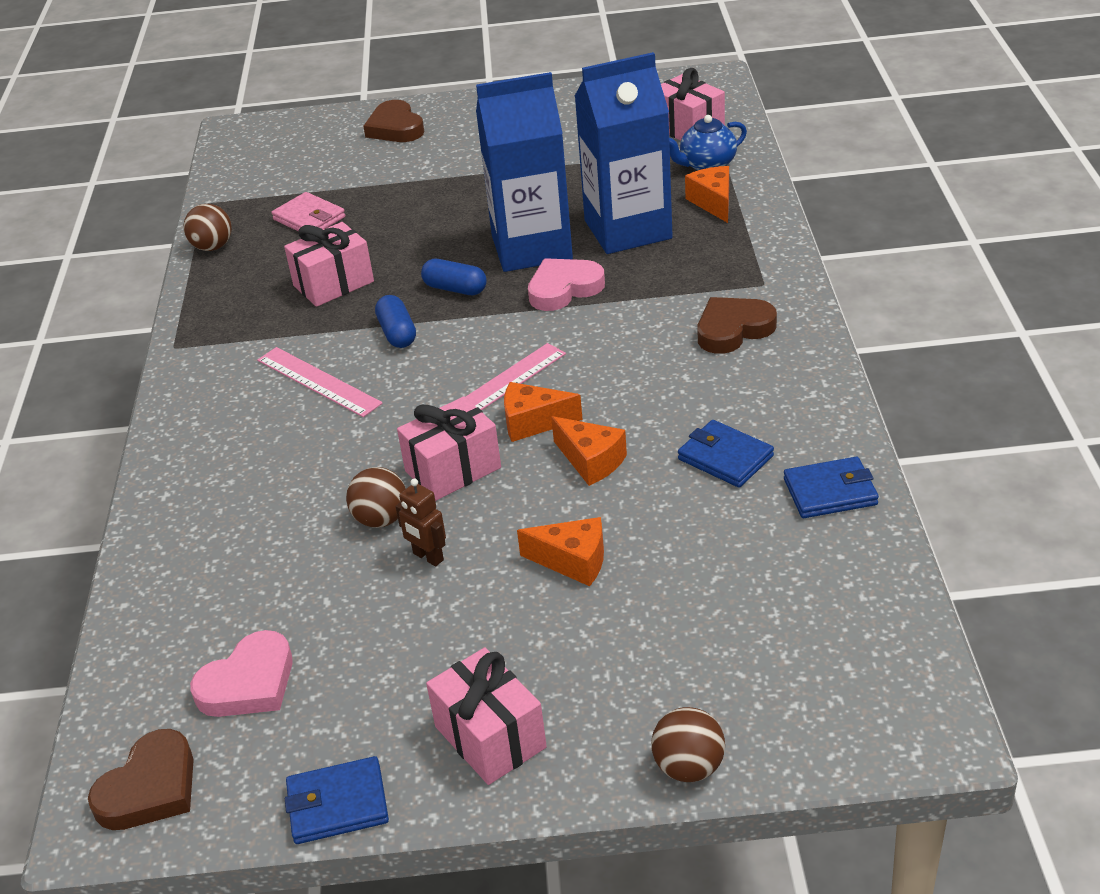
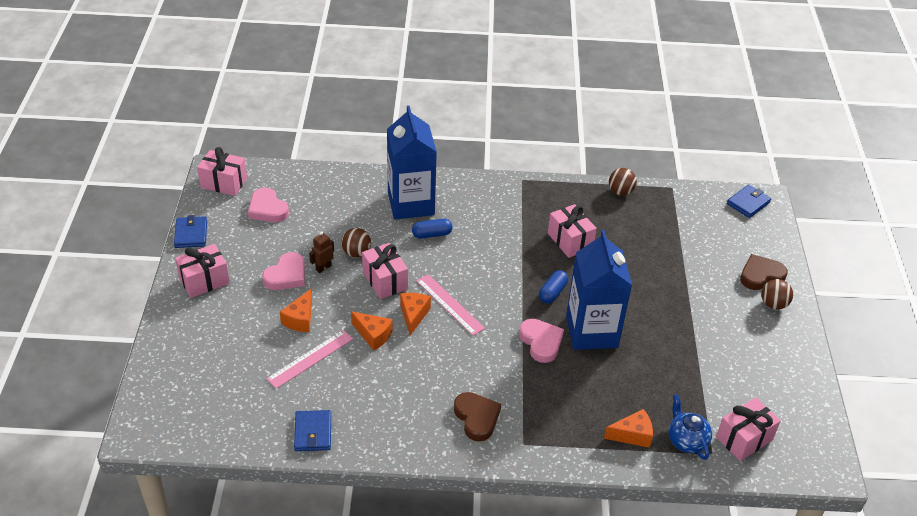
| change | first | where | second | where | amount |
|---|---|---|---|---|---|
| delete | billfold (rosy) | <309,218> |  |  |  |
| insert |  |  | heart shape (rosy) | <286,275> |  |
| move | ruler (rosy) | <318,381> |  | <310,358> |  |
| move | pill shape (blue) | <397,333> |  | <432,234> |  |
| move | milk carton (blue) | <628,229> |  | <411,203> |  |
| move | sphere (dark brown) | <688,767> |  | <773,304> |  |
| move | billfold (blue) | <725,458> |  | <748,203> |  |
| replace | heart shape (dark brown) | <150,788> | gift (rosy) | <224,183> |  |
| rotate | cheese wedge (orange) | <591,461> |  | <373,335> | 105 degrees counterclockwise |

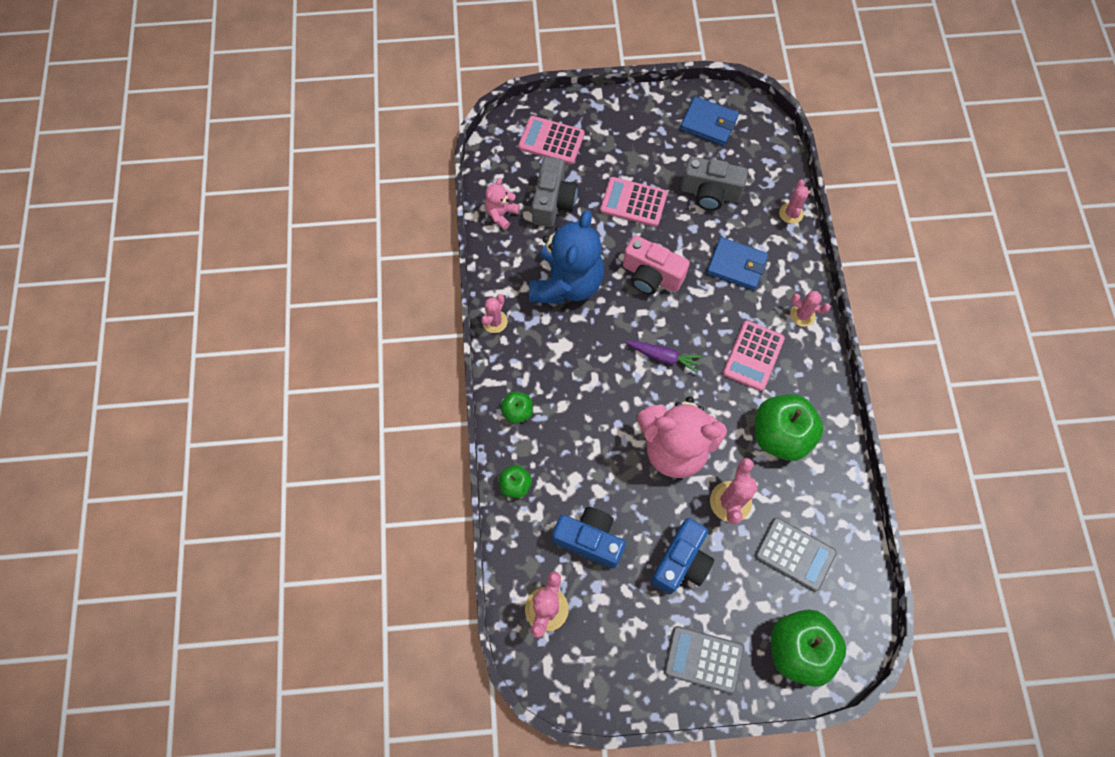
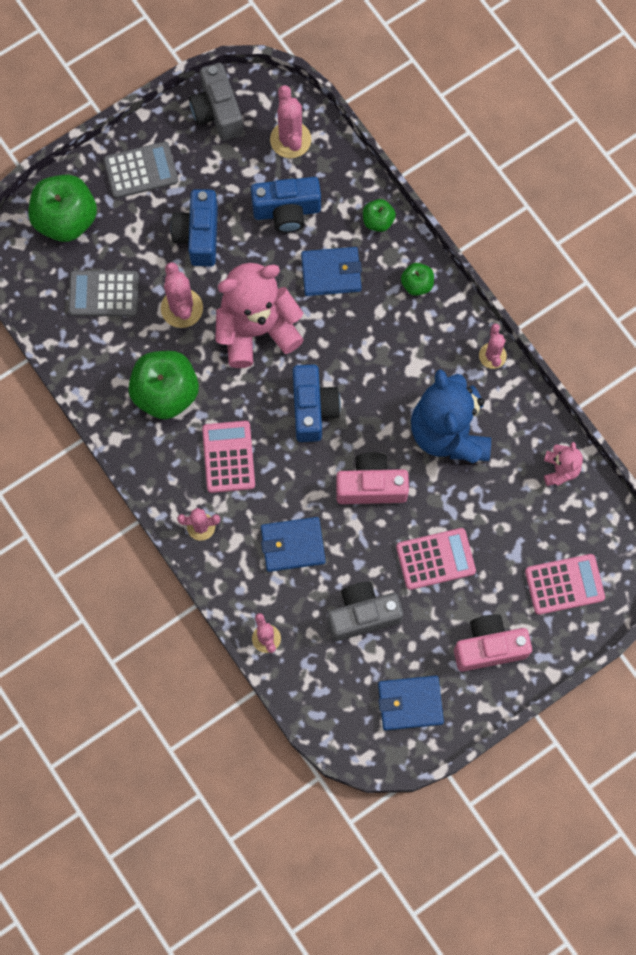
| change | first | where | second | where | amount |
|---|---|---|---|---|---|
| insert |  |  | billfold (blue) | <331,273> |  |
| insert |  |  | compact camera (rosy) | <489,647> |  |
| move | compact camera (ash-grey) | <553,202> |  | <217,112> |  |
| replace | root vegetable (violet) | <664,357> | compact camera (blue) | <313,409> |  |

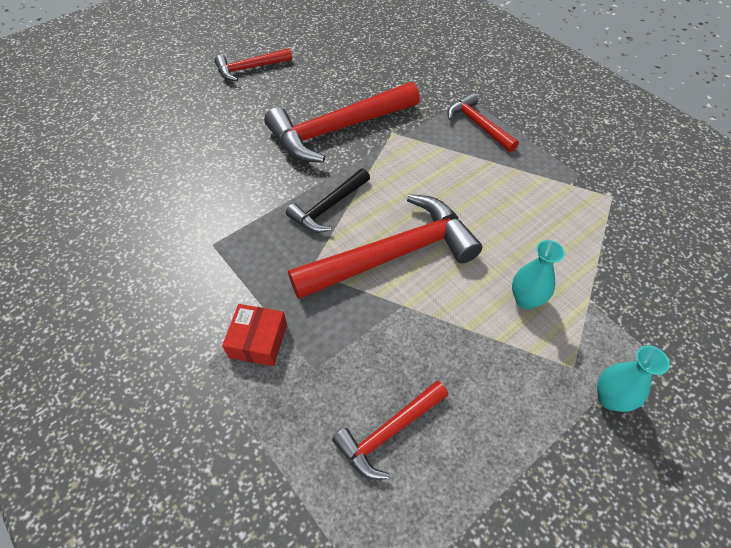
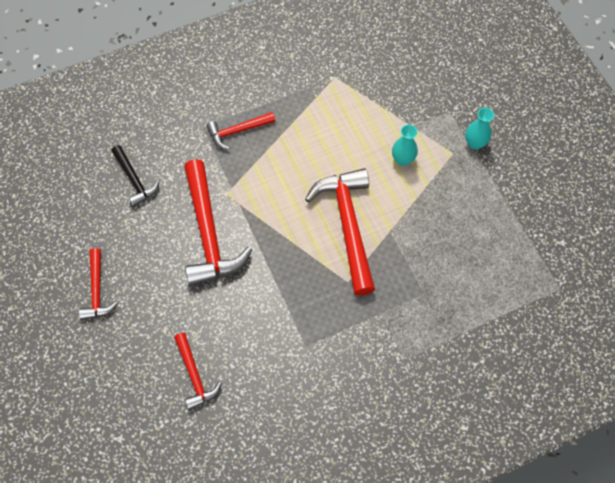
| change | first | where | second | where | amount |
|---|---|---|---|---|---|
| delete | package (scarlet) | <258,341> |  |  |  |
| move | claw hammer (jet-black) | <328,207> |  | <134,180> |  |
| move | claw hammer (scarlet) | <389,432> |  | <194,375> |  |

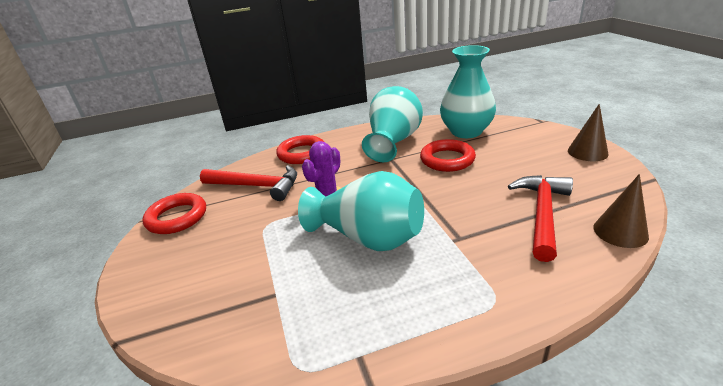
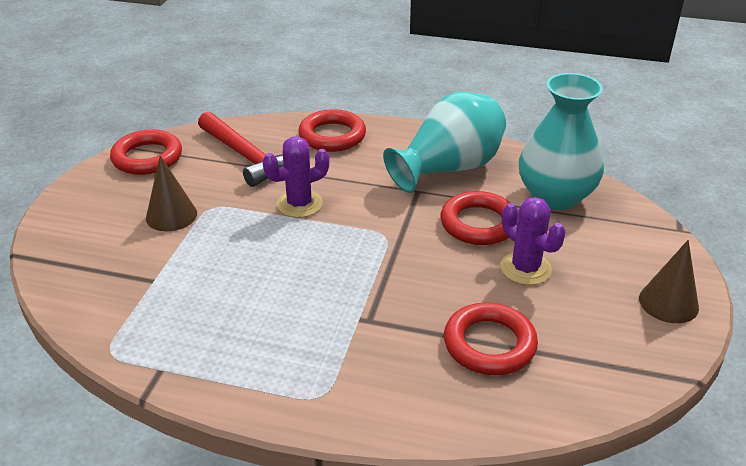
| change | first | where | second | where | amount |
|---|---|---|---|---|---|
| delete | flower vase (aqua) | <368,238> |  |  |  |
| insert |  |  | saguaro cactus (violet) | <525,269> |  |
| move | solid cone (dark brown) | <620,232> |  | <171,215> |  |
| replace | claw hammer (scarlet) | <542,214> | torus (scarlet) | <489,344> |  |

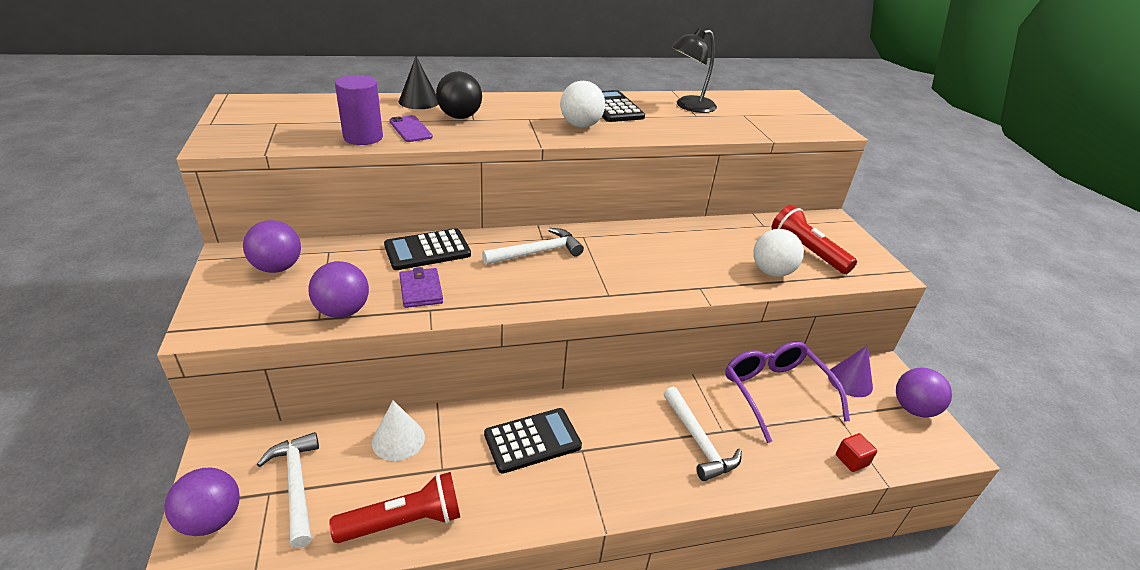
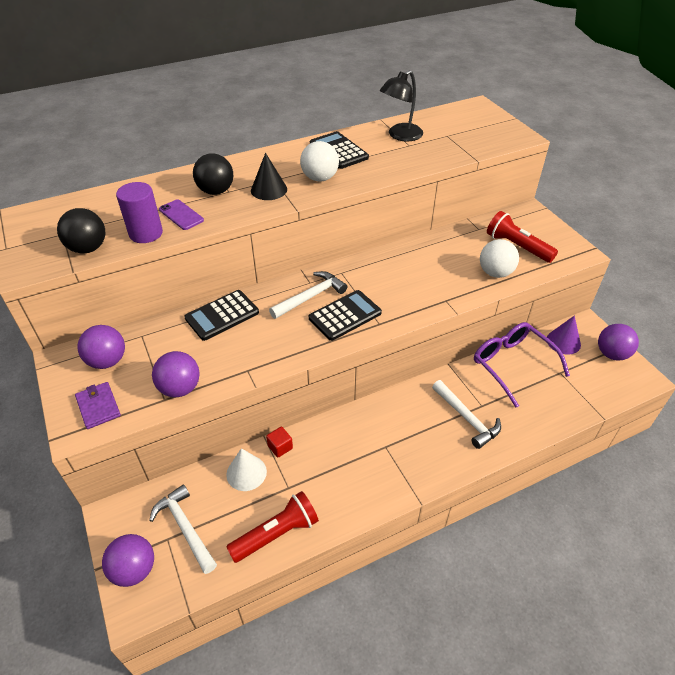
| change | first | where | second | where | amount |
|---|---|---|---|---|---|
| insert |  |  | sphere (jet-black) | <88,248> |  |
| move | solid cone (jet-black) | <419,101> |  | <269,189> |  |
| move | billfold (violet) | <421,290> |  | <98,407> |  |
| move | calculator (jet-black) | <532,440> |  | <345,316> |  |
| move | block (scarlet) | <851,460> |  | <280,447> |  |

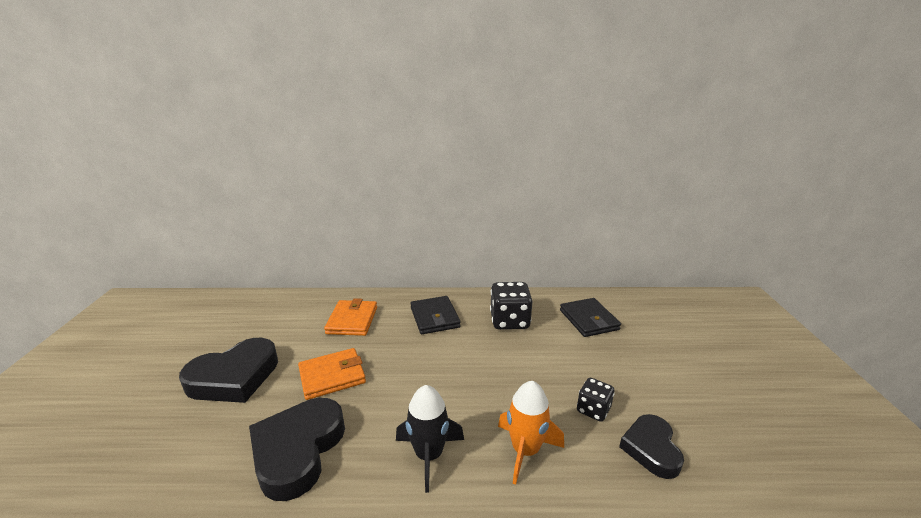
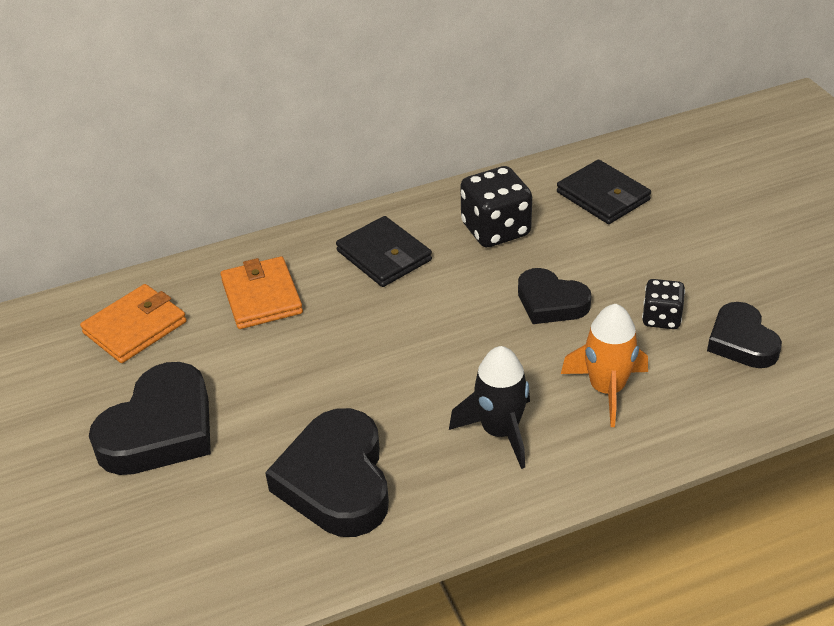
| change | first | where | second | where | amount |
|---|---|---|---|---|---|
| insert |  |  | heart shape (jet-black) | <551,302> |  |
| move | billfold (orange) | <332,376> |  | <135,327> |  |

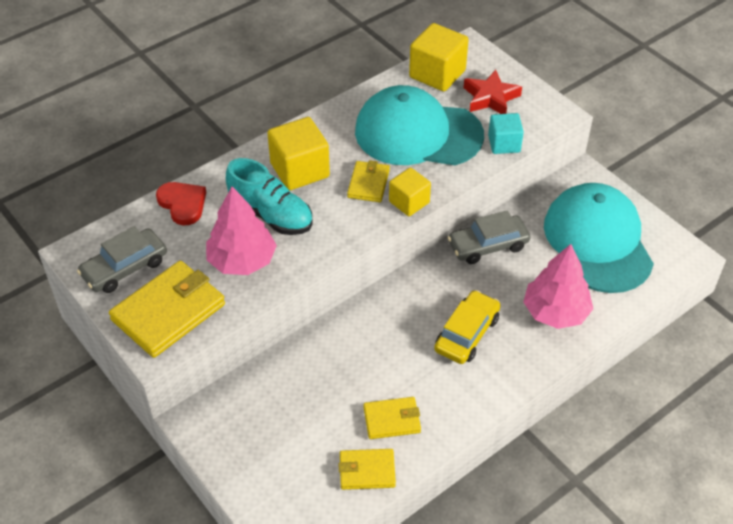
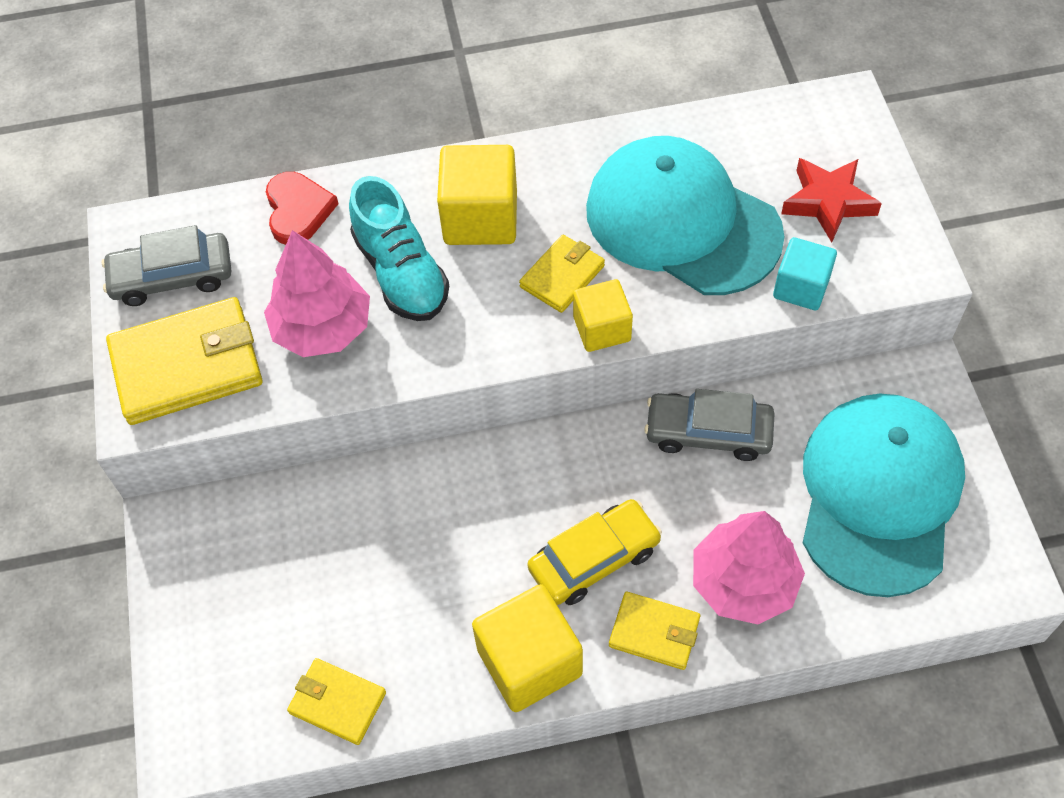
| change | first | where | second | where | amount |
|---|---|---|---|---|---|
| move | billfold (golden) | <392,420> |  | <654,632> |  |
| move | block (golden) | <437,74> |  | <529,662> |  |

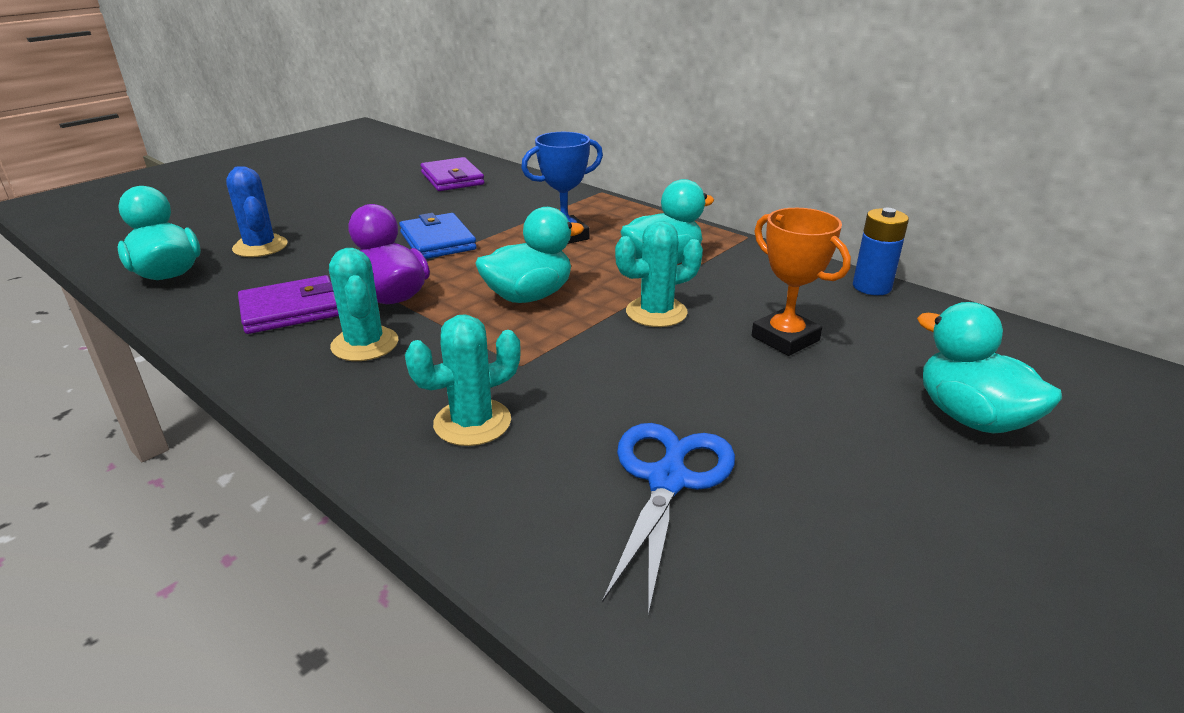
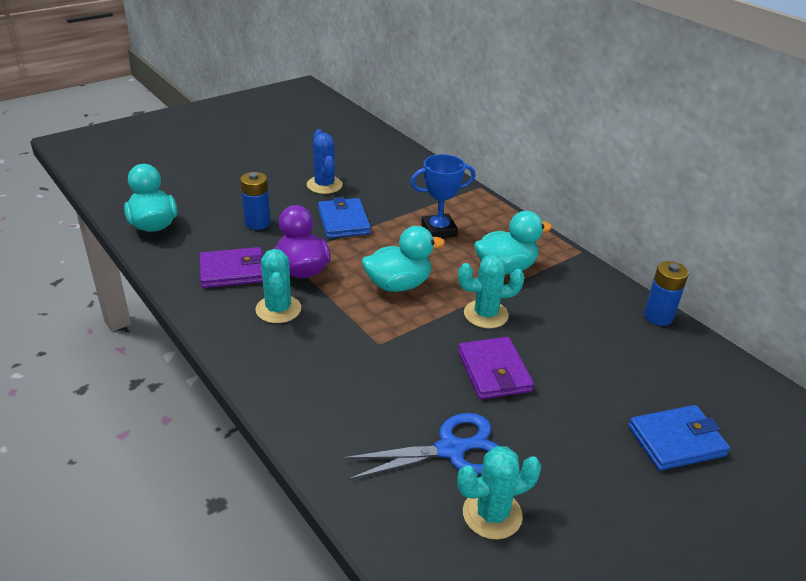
| change | first | where | second | where | amount |
|---|---|---|---|---|---|
| delete | award cup (orange) | <785,338> |  |  |  |
| insert |  |  | power cell (blue) | <257,223> |  |
| move | saguaro cactus (blue) | <260,247> |  | <324,185> |  |
| move | saguaro cactus (aqua) | <472,422> |  | <492,514> |  |
| move | billfold (violet) | <452,179> |  | <494,371> |  |
| replace | toy duck (aqua) | <971,417> | billfold (blue) | <676,441> |  |
| rotate | scissors (blue) | <668,480> |  | <450,449> | 45 degrees clockwise |

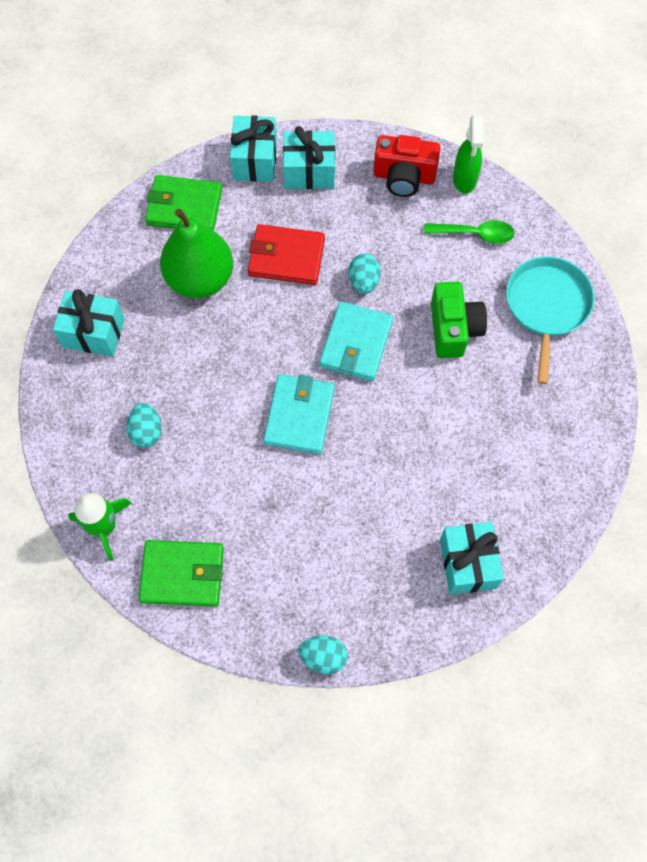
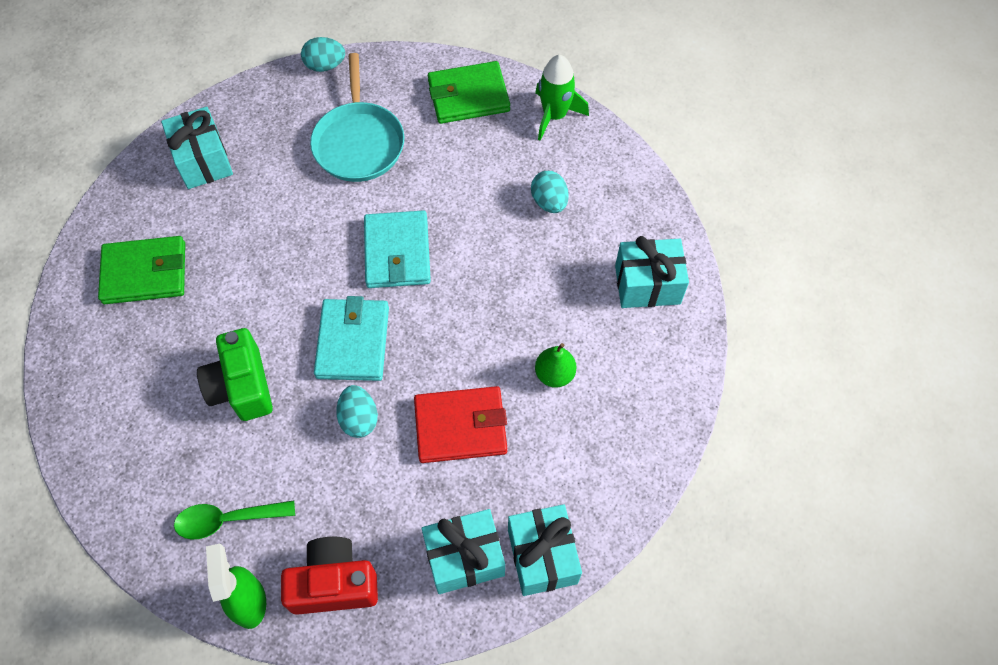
| change | first | where | second | where | amount |
|---|---|---|---|---|---|
| move | billfold (green) | <184,207> |  | <145,273> |  |
| move | skillet (aqua) | <547,306> |  | <359,143> |  |
| resize | pear fruit (green) | <200,278> |  | <554,374> | x0.48 |

